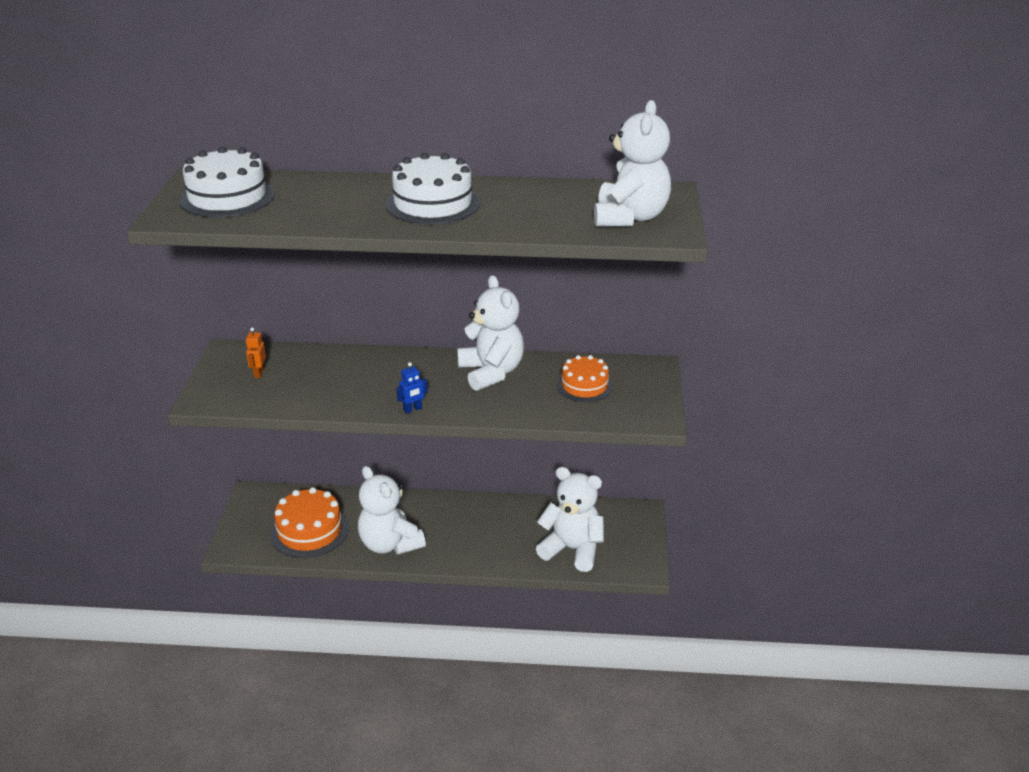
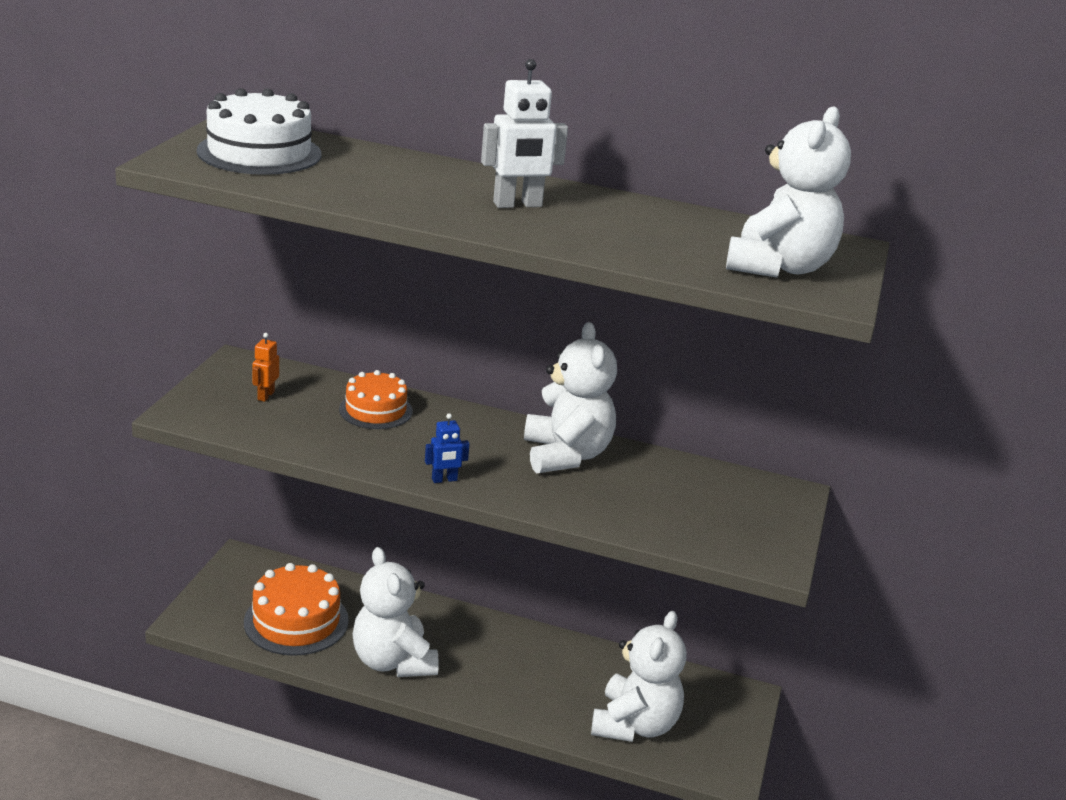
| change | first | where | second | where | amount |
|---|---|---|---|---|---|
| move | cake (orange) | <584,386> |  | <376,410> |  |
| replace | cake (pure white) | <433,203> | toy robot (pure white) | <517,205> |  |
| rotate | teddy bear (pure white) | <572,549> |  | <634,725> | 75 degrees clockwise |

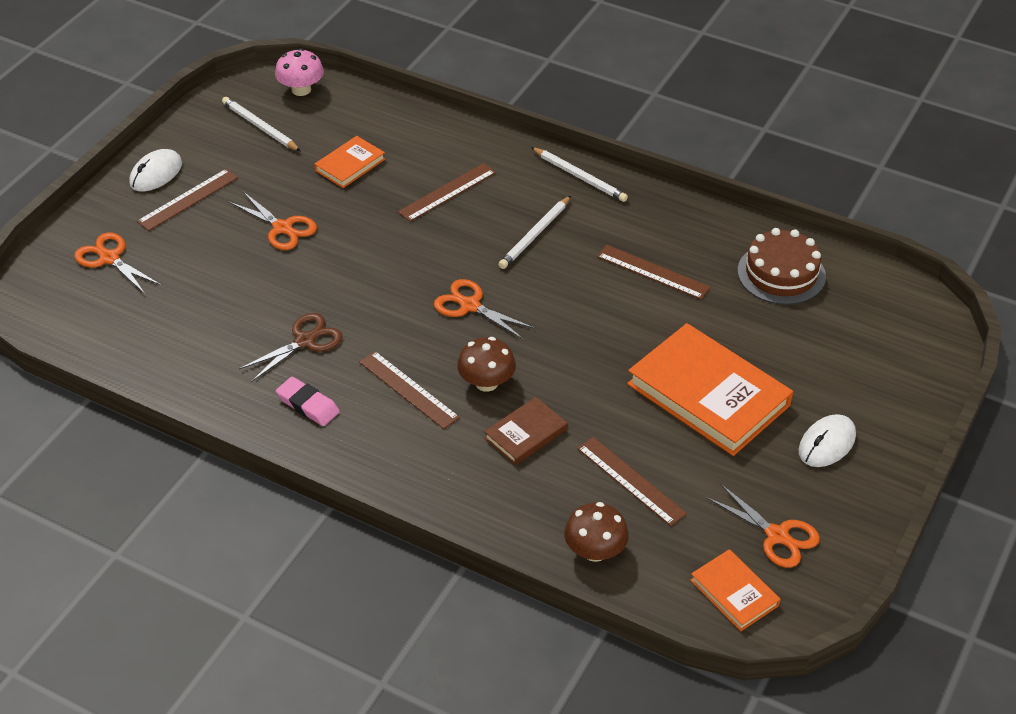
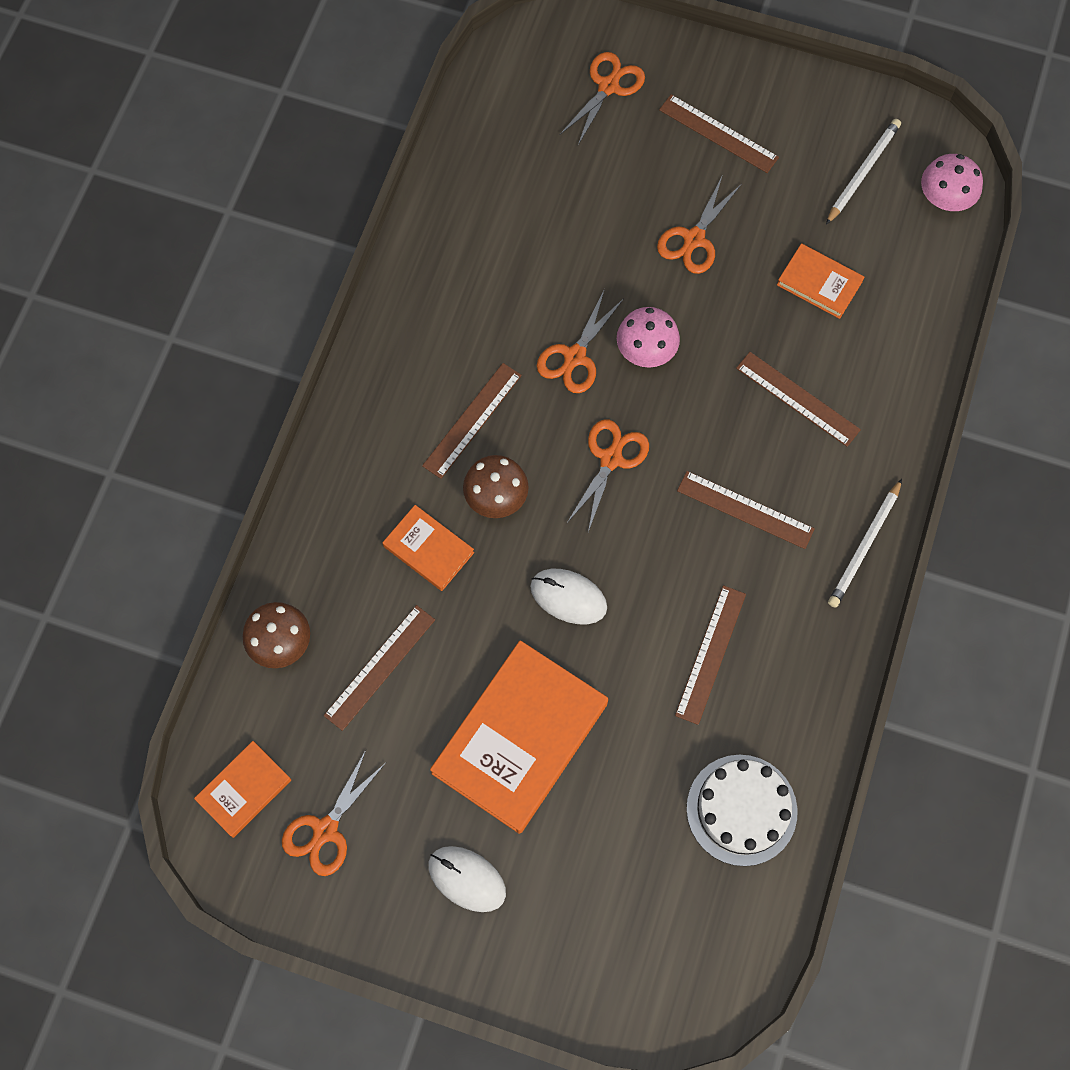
| change | first | where | second | where | amount |
|---|---|---|---|---|---|
| delete | scissors (dark brown) | <305,341> |  |  |  |
| delete | eraser (rosy) | <308,405> |  |  |  |
| insert |  |  | scissors (orange) | <575,357> |  |
| insert |  |  | mushroom (rosy) | <646,350> |  |
| move | PC mouse (pure white) | <156,174> |  | <568,597> |  |
| replace | lead pencil (pure white) | <535,235> | ruler (dark brown) | <745,510> |  |
| recolor | book (dark brown) | <525,434> | book (orange) | <428,549> |  |
| recolor | cake (dark brown) | <781,273> | cake (pure white) | <741,809> |  |

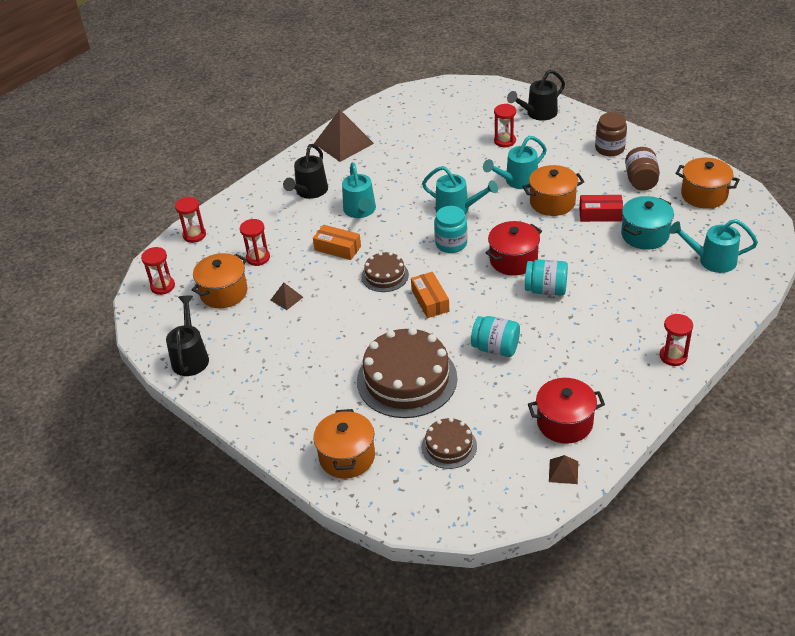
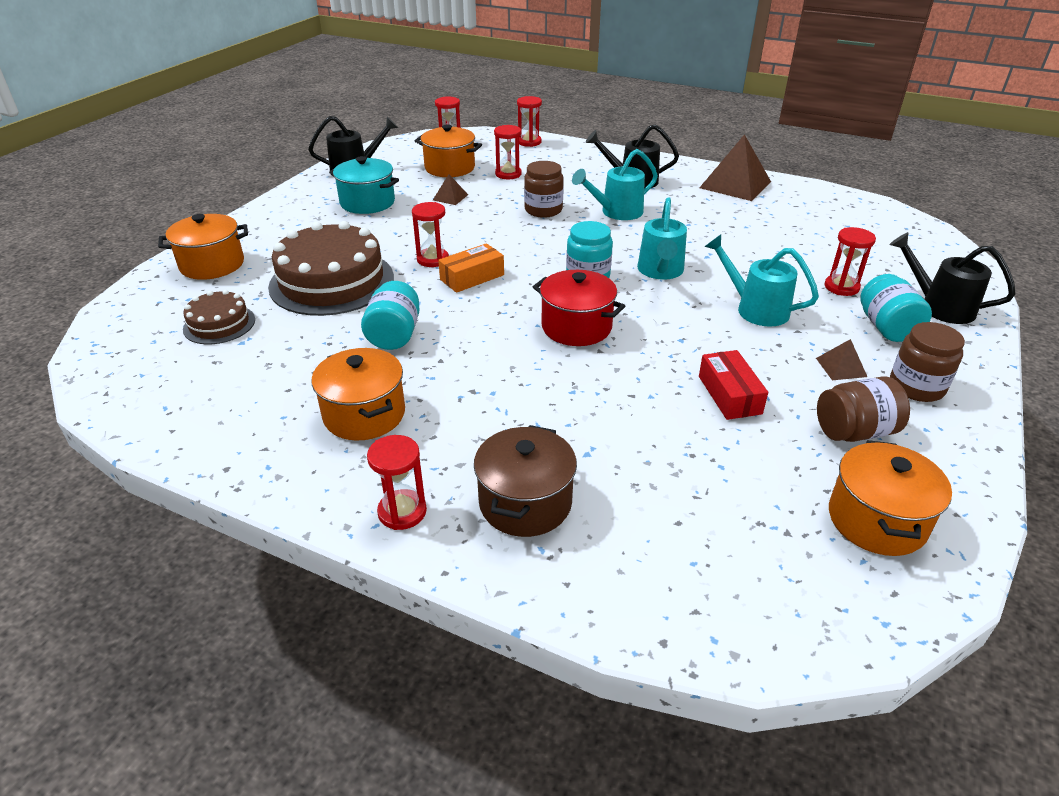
| change | first | where | second | where | amount |
|---|---|---|---|---|---|
| delete | cake (dark brown) | <385,276> |  |  |  |
| delete | cooking pot (scarlet) | <564,423> |  |  |  |
| delete | watering can (aqua) | <711,260> |  |  |  |
| insert |  |  | sandglass (scarlet) | <432,259> |  |
| insert |  |  | cooking pot (dark brown) | <525,503> |  |
| move | cooking pot (orange) | <552,202> |  | <364,414> |  |
| move | jar (aqua) | <546,289> |  | <886,327> |  |
| move | pyramid (dark brown) | <563,471> |  | <841,367> |  |
| move | cooking pot (aqua) | <645,235> |  | <367,202> |  |
| replace | package (orange) | <337,248> | jar (dark brown) | <543,210> |  |

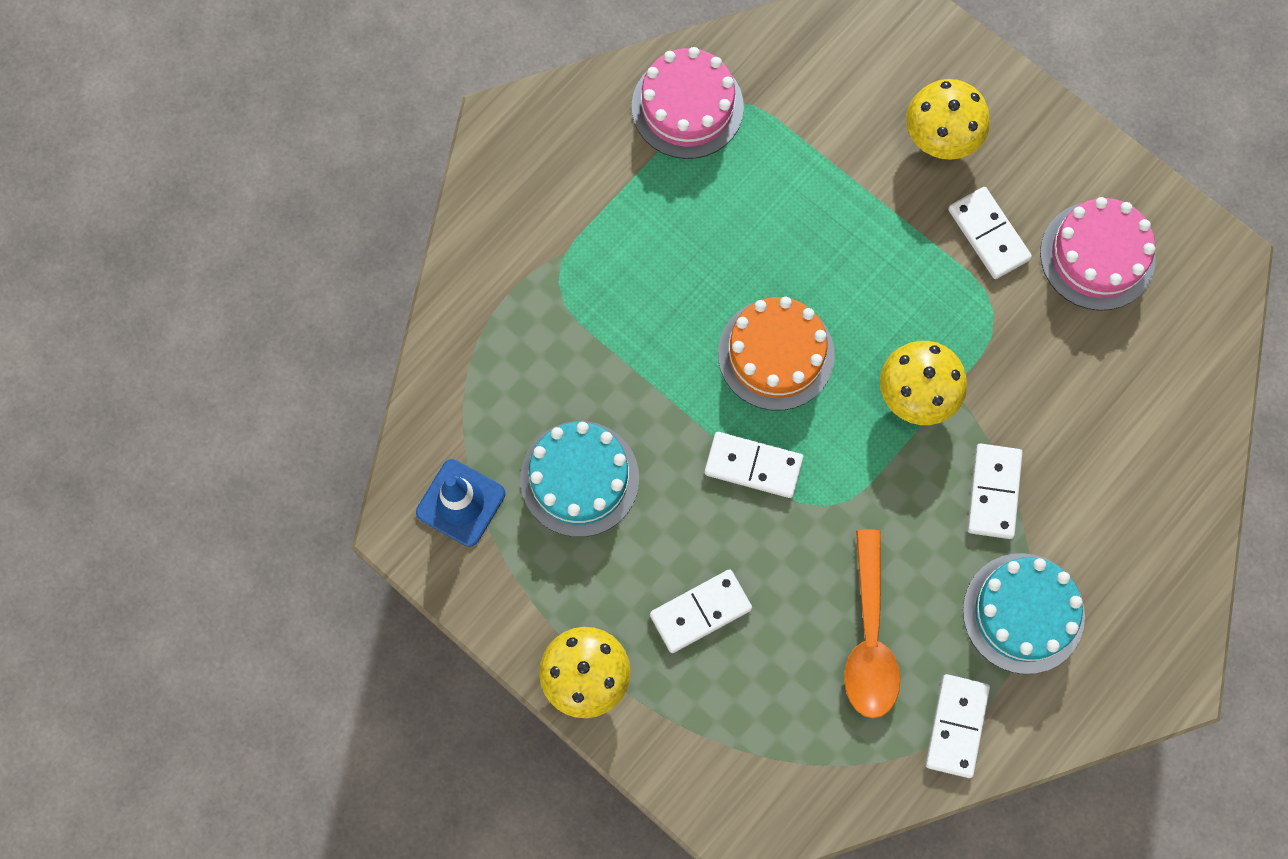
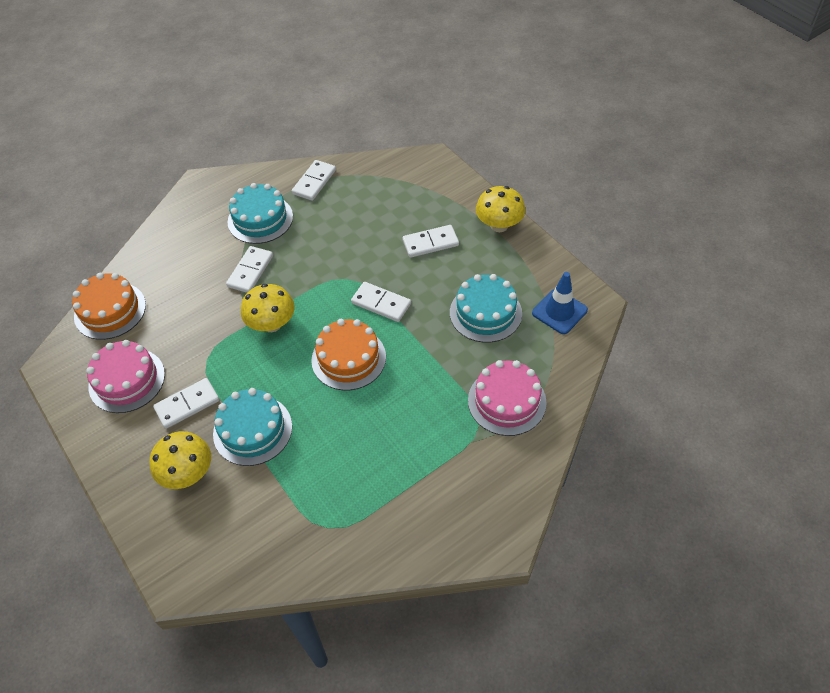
| change | first | where | second | where | amount |
|---|---|---|---|---|---|
| delete | spoon (orange) | <869,638> |  |  |  |
| insert |  |  | cake (orange) | <110,310> |  |
| insert |  |  | cake (aqua) | <252,430> |  |
| move | cake (rosy) | <687,107> |  | <507,401> |  |
| rotate | domino piece (pure white) | <988,234> |  | <187,404> | 75 degrees clockwise |

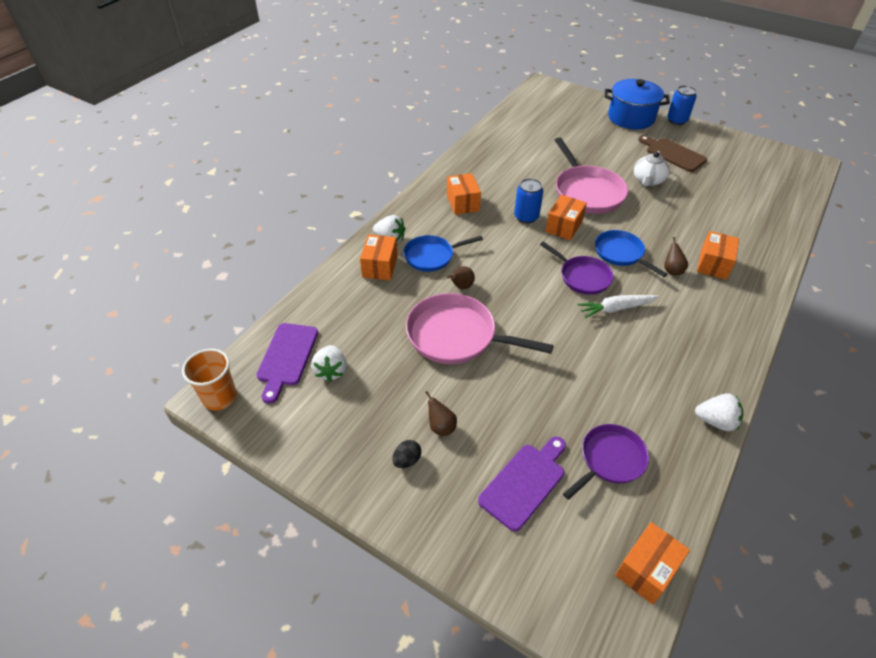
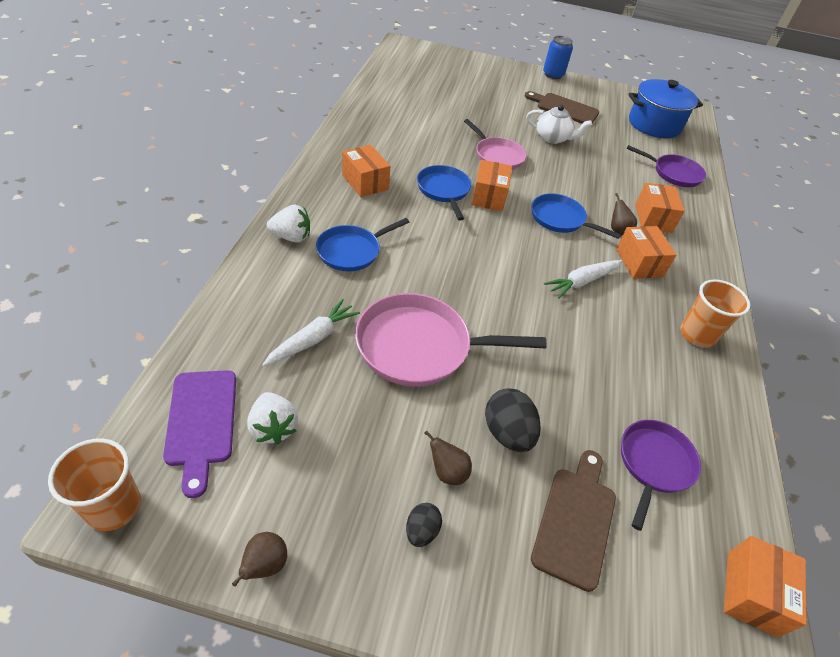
| change | first | where | second | where | amount |
|---|---|---|---|---|---|
| delete | toy strawberry (pure white) | <715,421> |  |  |  |
| insert |  |  | root vegetable (pure white) | <313,339> |  |
| insert |  |  | egg (jet-black) | <507,433> |  |
| insert |  |  | beaker (orange) | <697,335> |  |
| move | package (orange) | <380,266> |  | <639,263> |  |
| move | pear fruit (dark brown) | <461,286> |  | <264,565> |  |
| move | skillet (violet) | <582,277> |  | <674,173> |  |
| move | cooking pot (blue) | <631,118> |  | <654,124> |  |
| replace | soda can (blue) | <526,217> | skillet (blue) | <444,190> |  |
| recolor | bread board (violet) | <524,482> | bread board (dark brown) | <575,520> |  |
| rotate | tea pot (pure white) | <648,180> |  | <552,138> | 75 degrees counterclockwise |
| resize | skillet (rosy) | <587,192> |  | <497,156> | x0.63 |

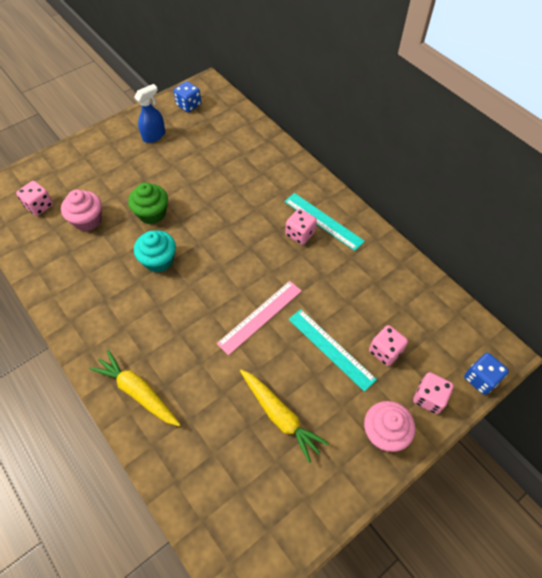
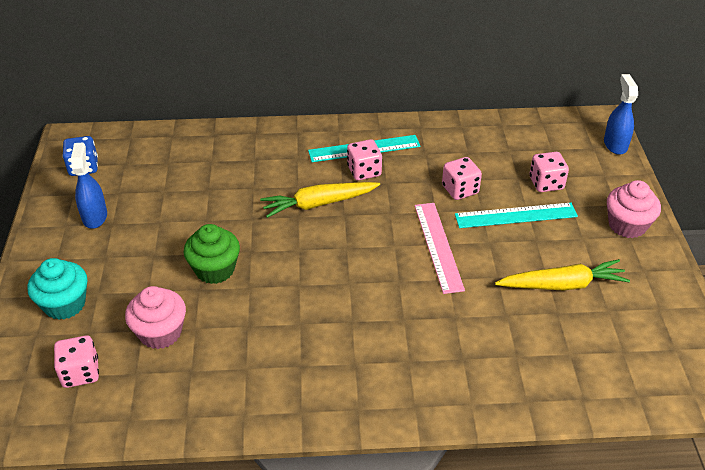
| change | first | where | second | where | amount |
|---|---|---|---|---|---|
| move | root vegetable (golden) | <138,392> |  | <319,204> |  |
| move | fairy cake (aqua) | <159,260> |  | <65,304> |  |
| move | dice (rosy) | <429,398> |  | <460,190> |  |
| replace | dice (blue) | <480,379> | sprayer (blue) | <615,144> |  |

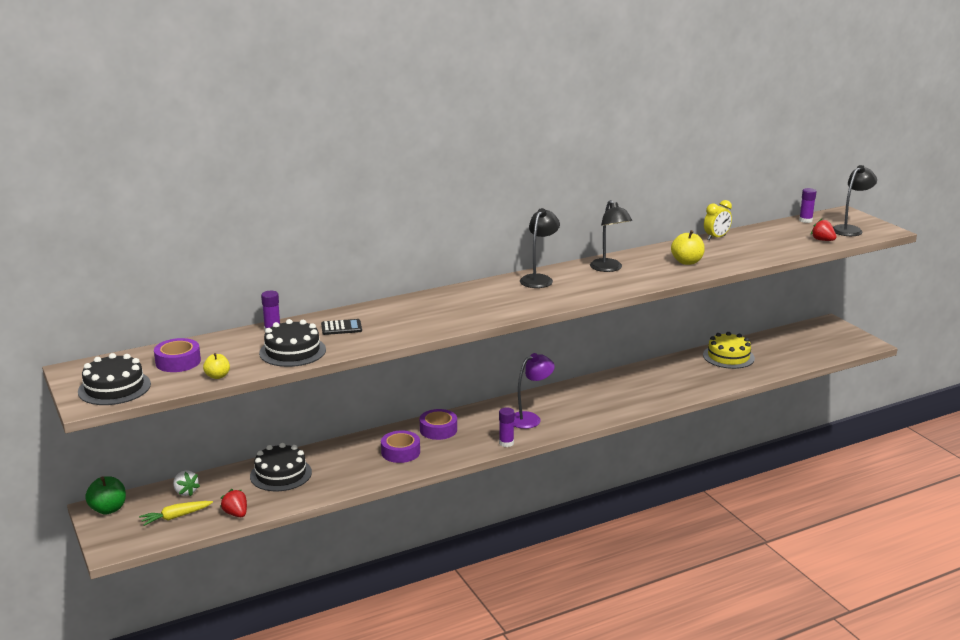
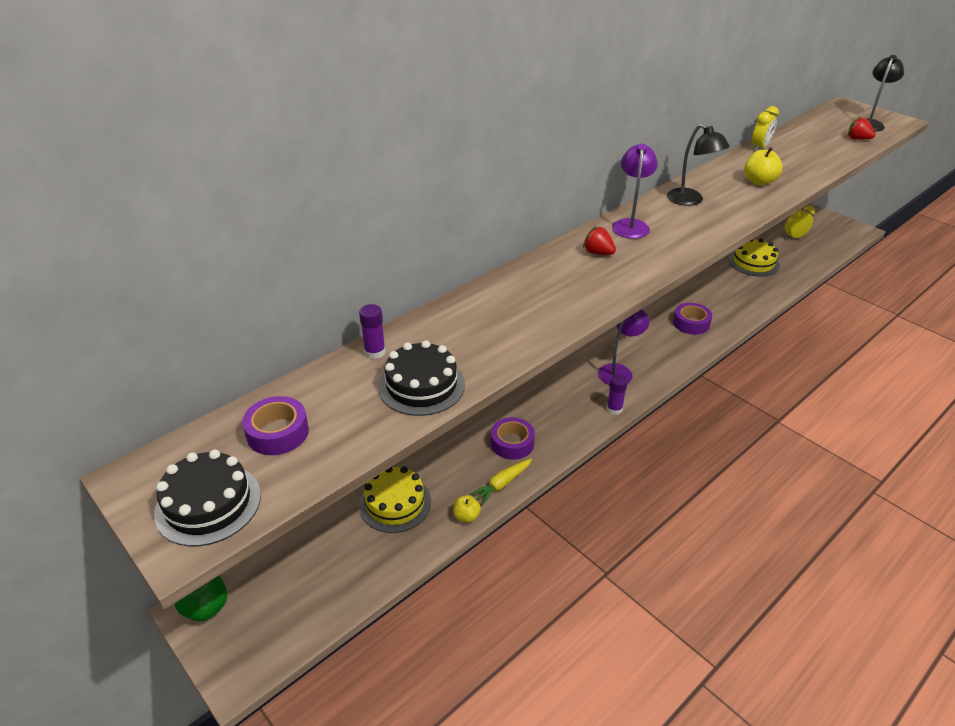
| change | first | where | second | where | amount |
|---|---|---|---|---|---|
| delete | toy strawberry (pure white) | <185,492> |  |  |  |
| delete | calculator (jet-black) | <341,328> |  |  |  |
| delete | glue (violet) | <805,220> |  |  |  |
| insert |  |  | alarm clock (golden) | <794,237> |  |
| move | root vegetable (golden) | <176,517> |  | <502,484> |  |
| move | toy apple (golden) | <217,376> |  | <466,516> |  |
| move | toy strawberry (scarlet) | <236,514> |  | <598,253> |  |
| move | roll of tape (violet) | <438,430> |  | <691,323> |  |
| recolor | cake (jet-black) | <281,474> | cake (golden) | <395,503> |  |
| recolor | desk lamp (jet-black) | <539,279> | desk lamp (violet) | <630,225> |  |

